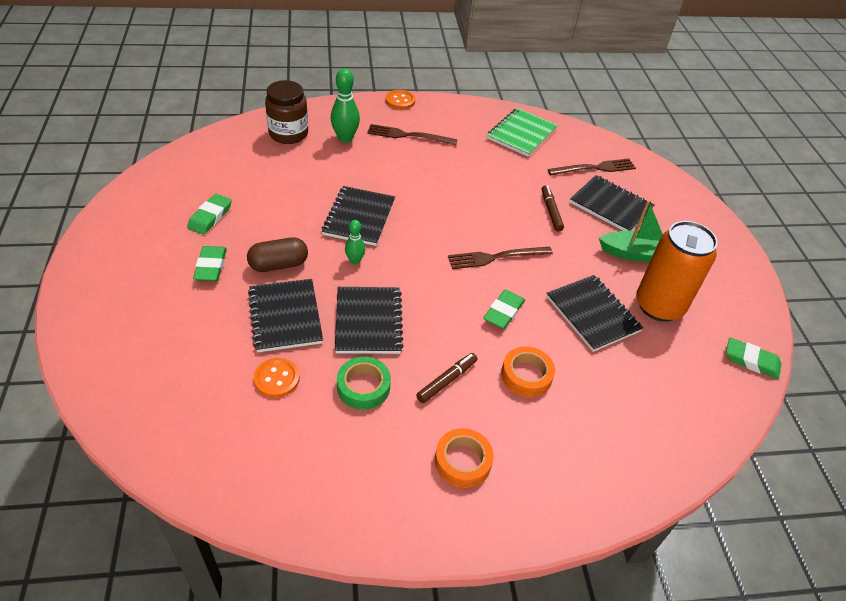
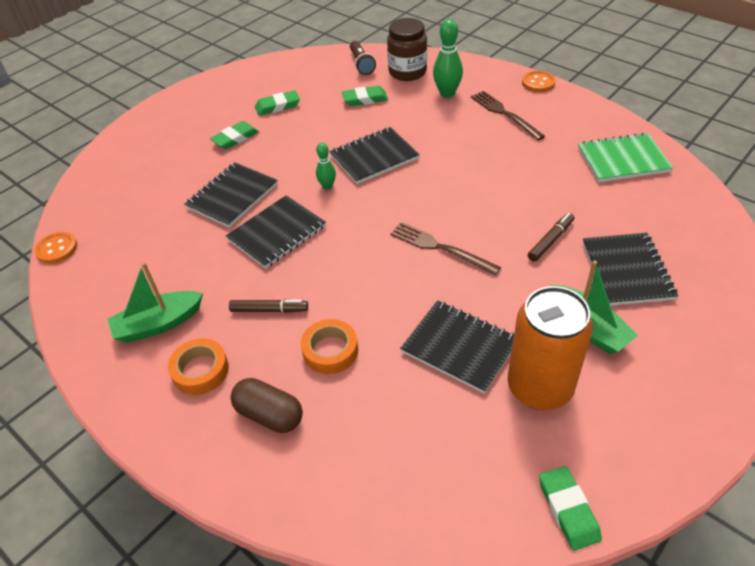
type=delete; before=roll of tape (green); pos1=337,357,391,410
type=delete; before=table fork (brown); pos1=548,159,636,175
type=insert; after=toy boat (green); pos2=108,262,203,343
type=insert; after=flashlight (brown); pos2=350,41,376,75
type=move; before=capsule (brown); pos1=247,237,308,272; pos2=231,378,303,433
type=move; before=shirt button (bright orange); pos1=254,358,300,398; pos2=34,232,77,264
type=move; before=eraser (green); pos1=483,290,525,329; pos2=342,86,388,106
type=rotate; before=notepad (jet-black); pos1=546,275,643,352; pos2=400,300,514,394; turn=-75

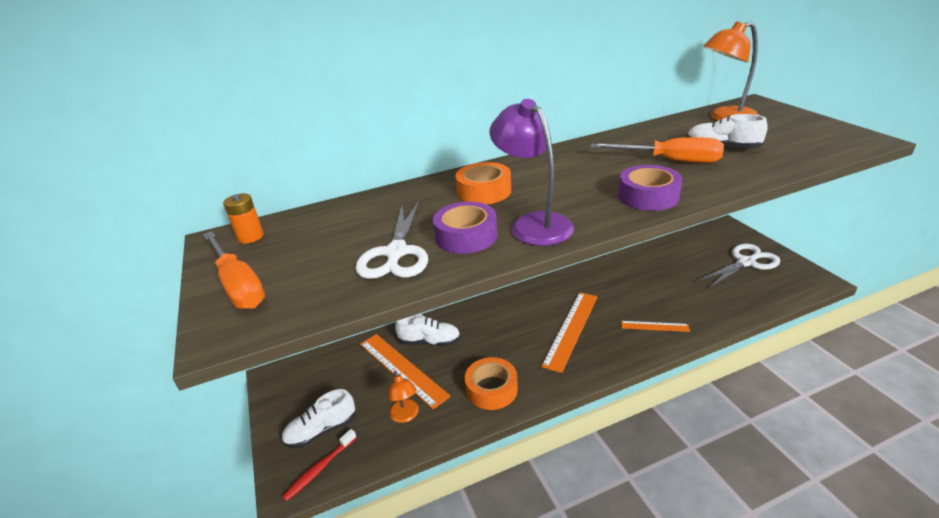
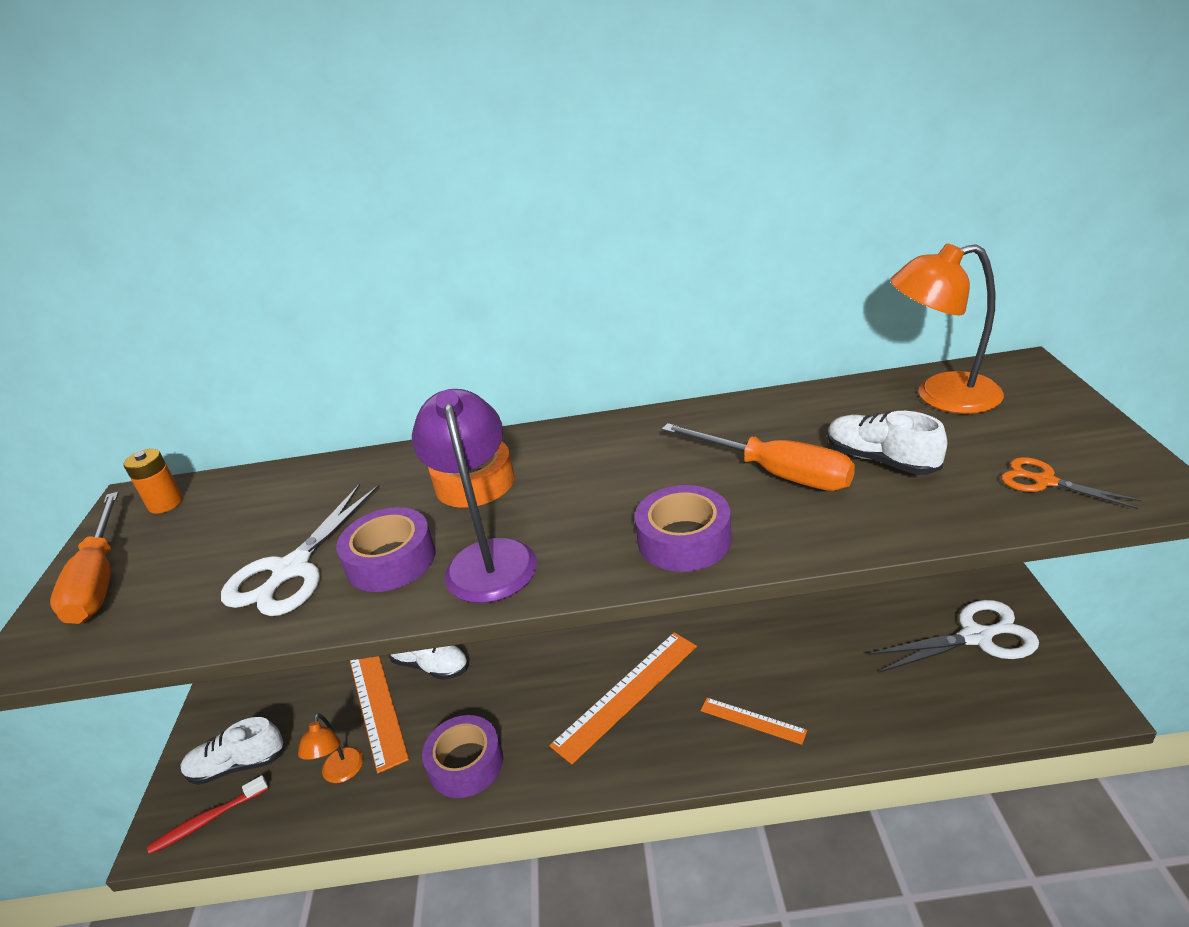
type=insert; after=shears (bright orange); pos2=1001,457,1142,509
type=recolor; before=roll of tape (bright orange); after=roll of tape (royal purple); pos1=465,357,518,410; pos2=422,715,503,798

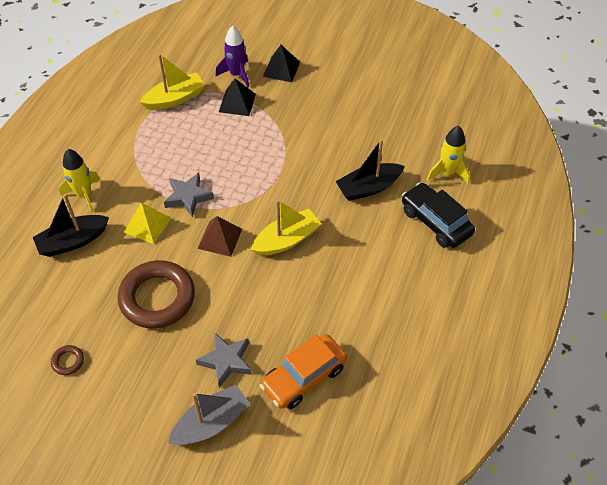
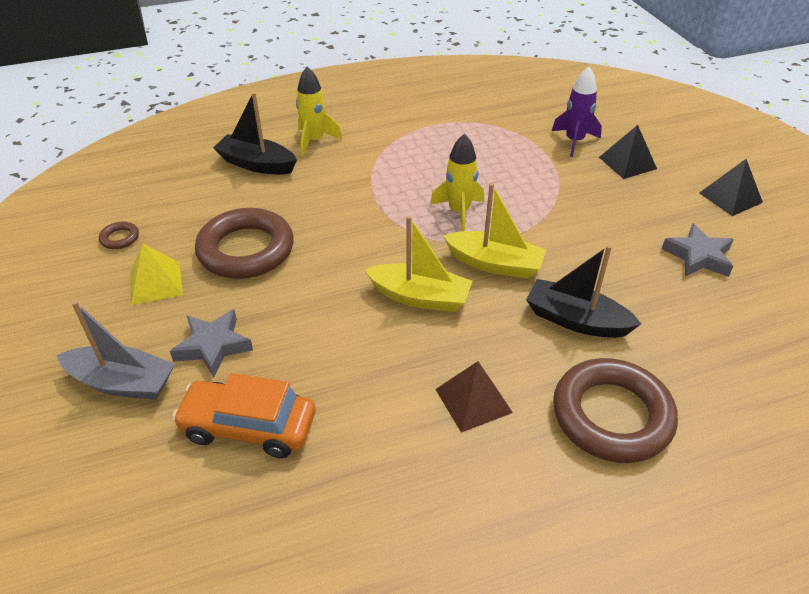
type=move; before=pyramid (golden); pos1=123,202,171,244; pos2=130,243,183,305
type=move; before=toy boat (golden); pos1=140,54,205,110; pos2=443,183,547,279
type=move; before=five-pointed star (ash-grey); pos1=164,173,214,217; pos2=662,223,734,277
type=move; before=pyramid (brown); pos1=197,216,242,257; pos2=435,361,513,433
type=move; before=pyramid (jet-black); pos1=219,79,256,116; pos2=700,159,763,216
type=move; before=toy rocket (golden); pos1=427,126,470,184; pos2=430,133,484,231
type=replace; before=toy car (jet-black); after=ring (brown); pos1=402,182,475,248; pos2=553,358,678,463

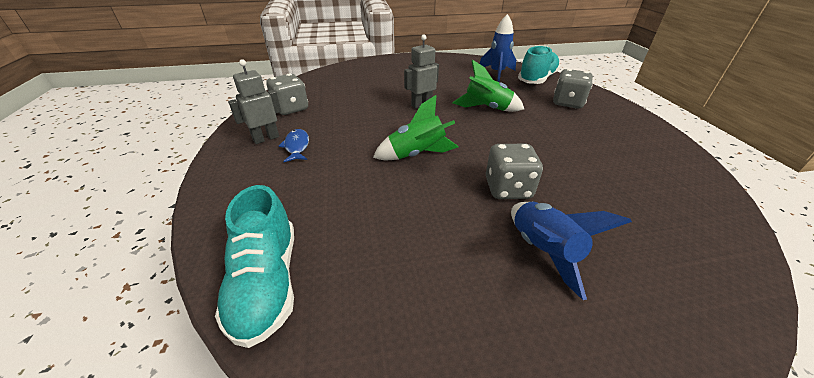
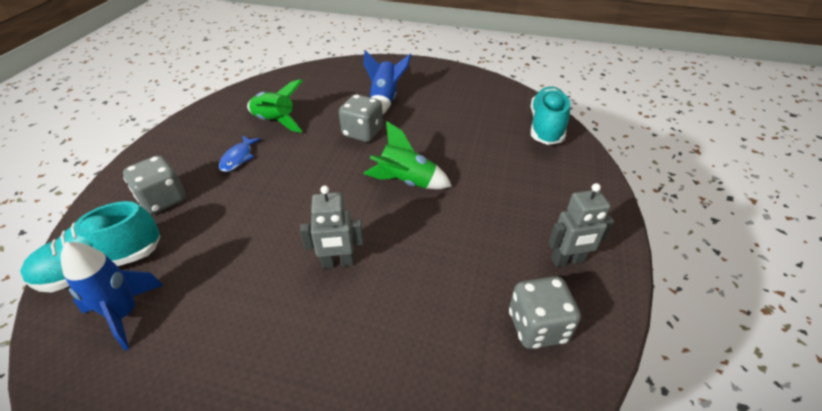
type=move; before=fish figure (blue); pos1=279,129,309,162; pos2=219,136,261,172
type=move; before=toy rocket (green); pos1=452,60,524,112; pos2=247,79,303,133

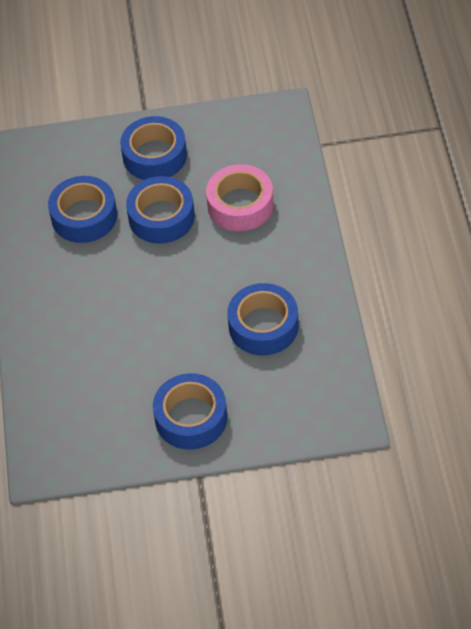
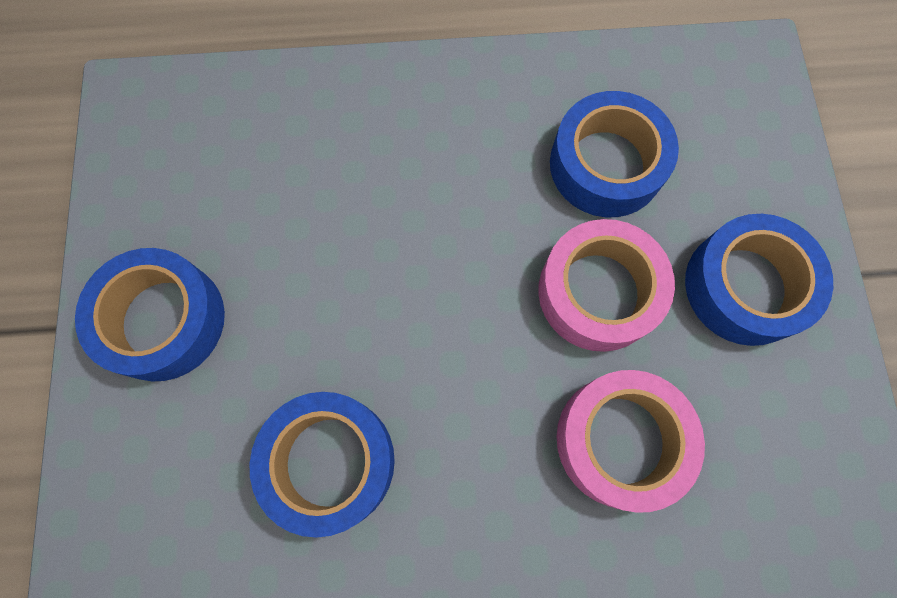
type=recolor; before=roll of tape (blue); after=roll of tape (rosy); pos1=126,176,195,244; pos2=538,219,675,352

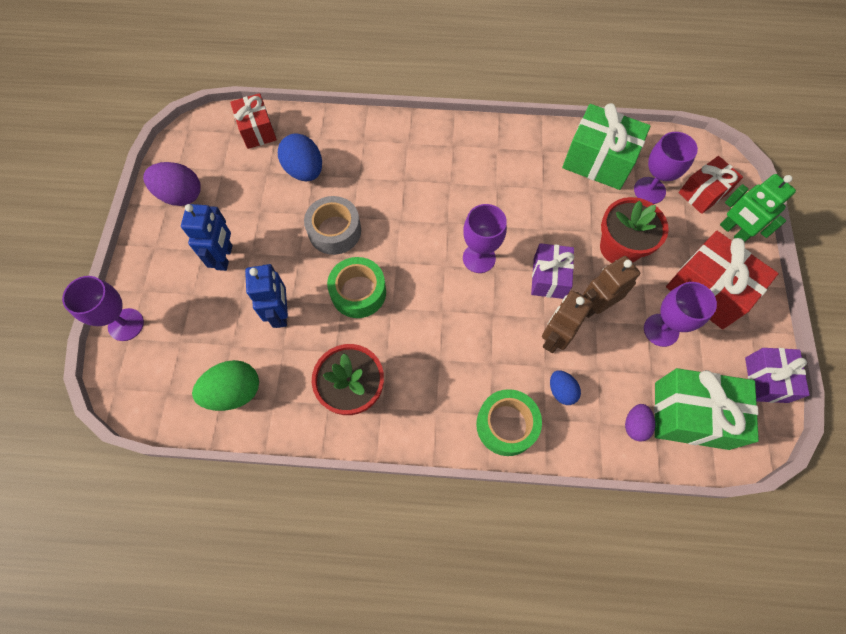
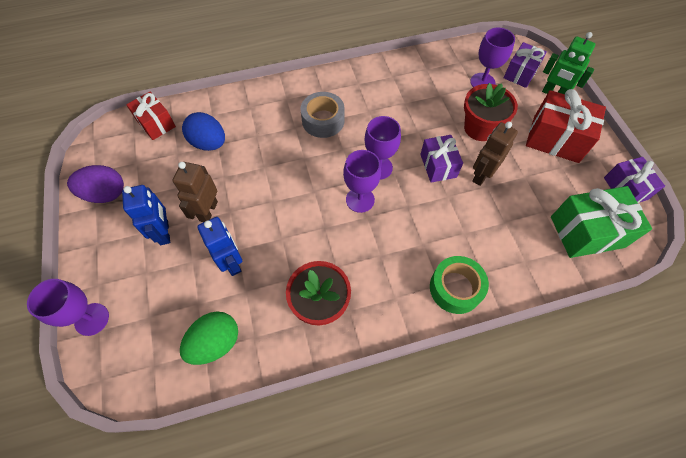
type=delete; before=roll of tape (green); pos1=327,257,386,318
type=delete; before=egg (blue); pos1=550,370,581,405
type=delete; before=gift (green); pos1=562,103,651,190
type=delete; before=egg (royal purple); pos1=625,404,655,442
type=move; before=roll of tape (ash-grey); pos1=304,196,361,255; pos2=300,92,345,138
type=move; before=robot figure (brown); pos1=542,291,593,353; pos2=172,162,218,222
type=move; before=wine glass (royal purple); pos1=644,282,717,347; pos2=343,150,381,213
type=recolor; before=gift (scarlet); after=gift (royal purple); pos1=679,156,743,214; pos2=504,42,547,88

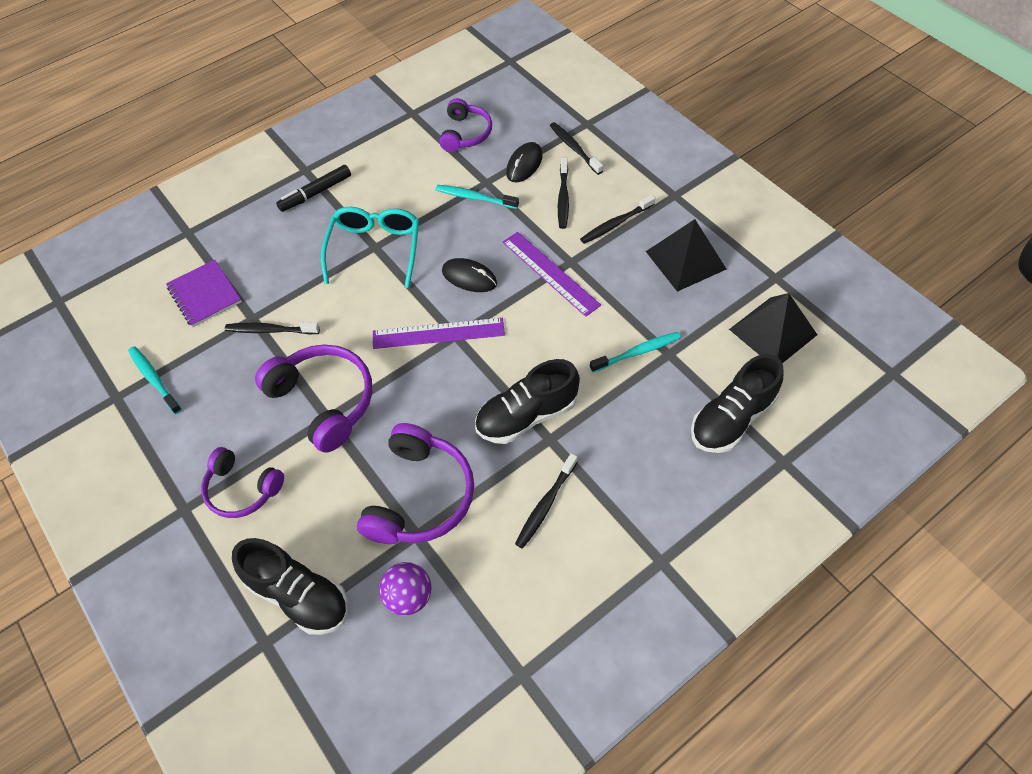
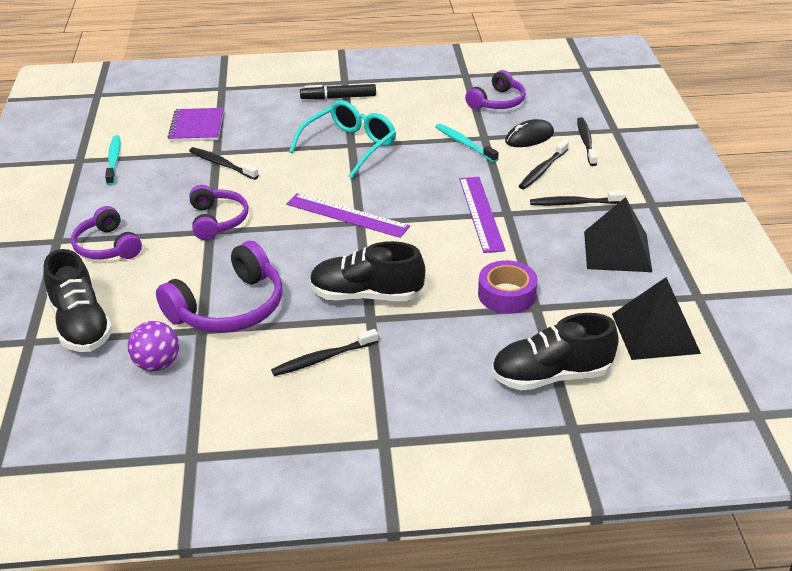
type=delete; before=PC mouse (jet-black); pos1=442,258,497,292
type=replace; before=dental brush (teal); after=roll of tape (royal purple); pos1=590,332,681,372; pos2=478,260,538,314
type=resize; before=headset (royal purple); pos1=255,344,372,453; pos2=189,185,248,240; scale=0.65

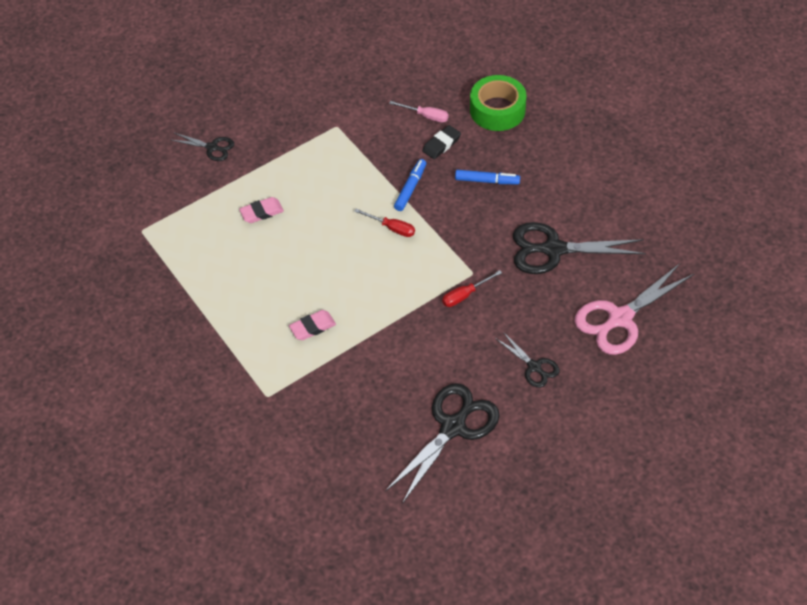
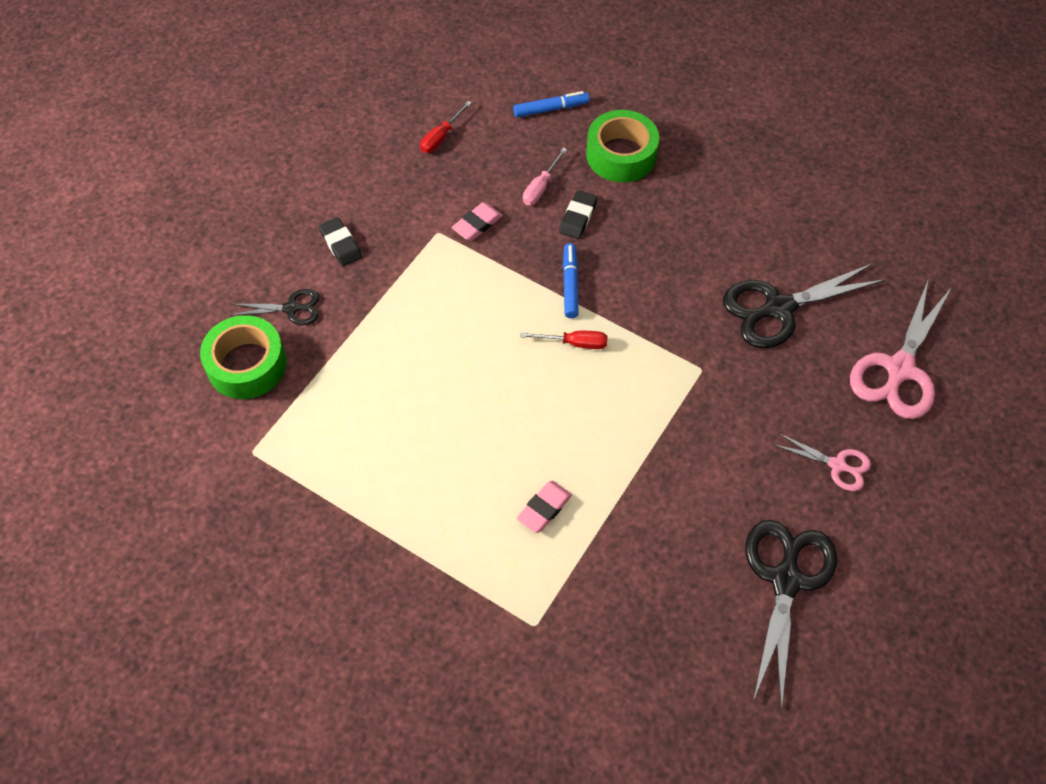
type=insert; after=roll of tape (green); pos2=200,315,287,399
type=insert; after=eraser (jet-black); pos2=319,217,362,267
type=move; before=eraser (rosy); pos1=239,197,284,223; pos2=452,202,503,241
type=move; before=hand screwdriver (scarlet); pos1=442,270,502,307; pos2=420,101,472,153
type=move; before=marker pen (blue); pos1=455,170,520,184; pos2=513,91,589,117
type=recolor; before=shears (jet-black); after=shears (rosy); pos1=495,332,560,388; pos2=773,433,871,491
type=rotate; before=hand screwdriver (rosy); pos1=389,101,449,122; pos2=523,148,567,205; turn=120

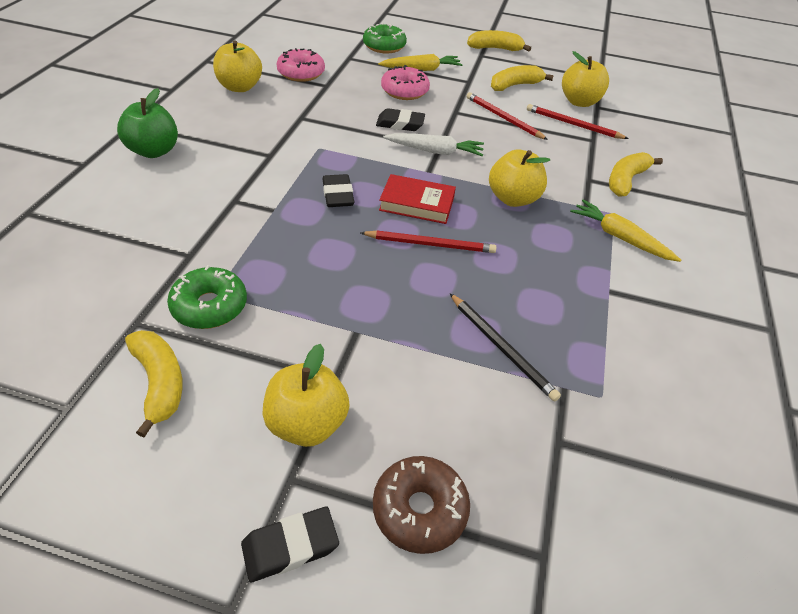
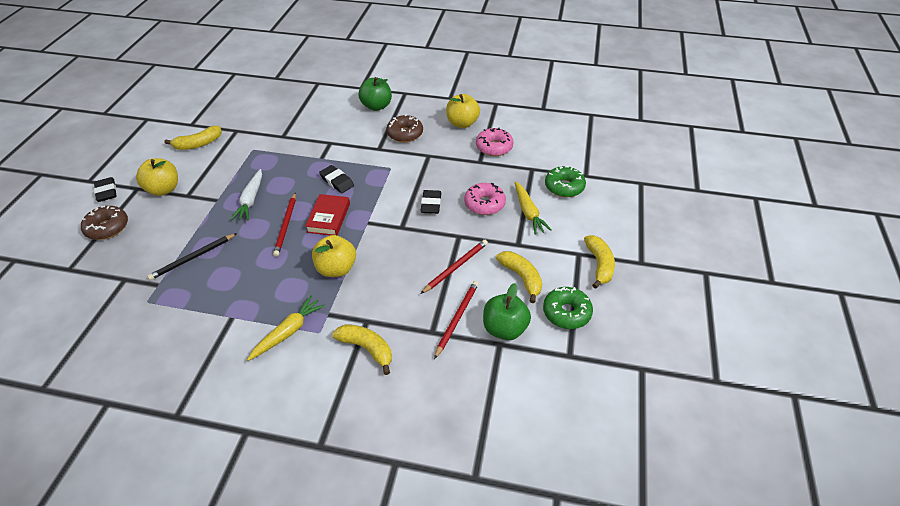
type=insert; after=donut (brown); pos2=386,114,423,142
type=move; before=donut (green); pos1=167,265,247,329; pos2=543,287,593,329
type=move; before=toy carrot (white); pos1=383,133,484,157; pos2=231,169,262,220
type=recolor; before=toy apple (golden); after=toy apple (green); pos1=562,51,609,107; pos2=483,283,531,340
type=rotate; before=eraser (jet-black); pos1=322,174,355,207; pos2=319,165,354,193; turn=60

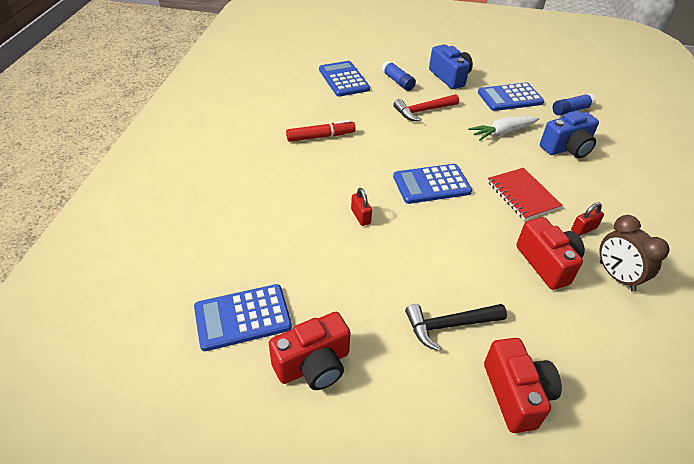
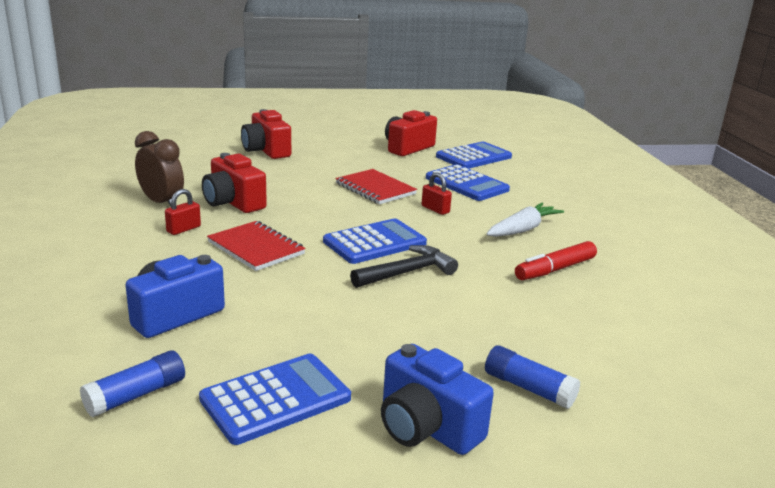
type=delete; before=claw hammer (scarlet); pos1=393,94,459,121
type=insert; after=notepad (scarlet); pos2=336,169,417,204
type=move; before=calculator (blue); pos1=319,61,370,97; pos2=426,164,510,201
type=move; before=claw hammer (jet-black); pos1=405,304,507,351; pos2=350,245,458,288
type=move; before=toy carrot (white); pos1=468,116,539,141; pos2=486,203,564,237

